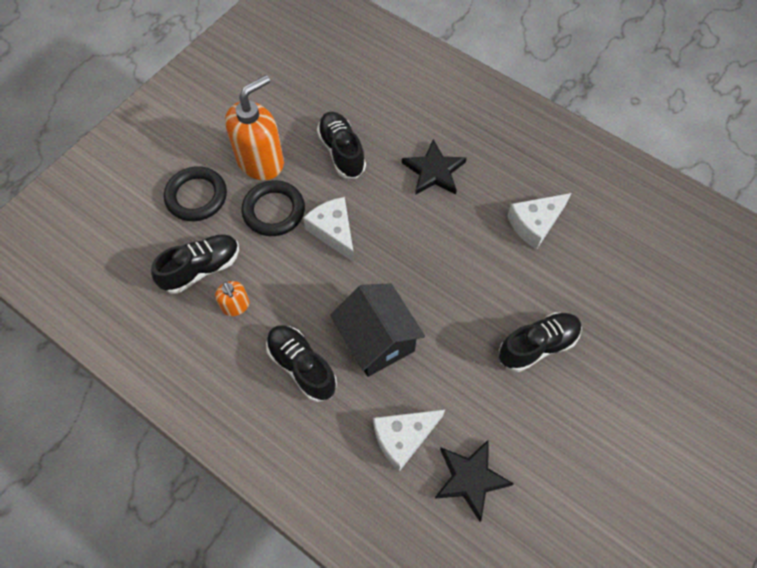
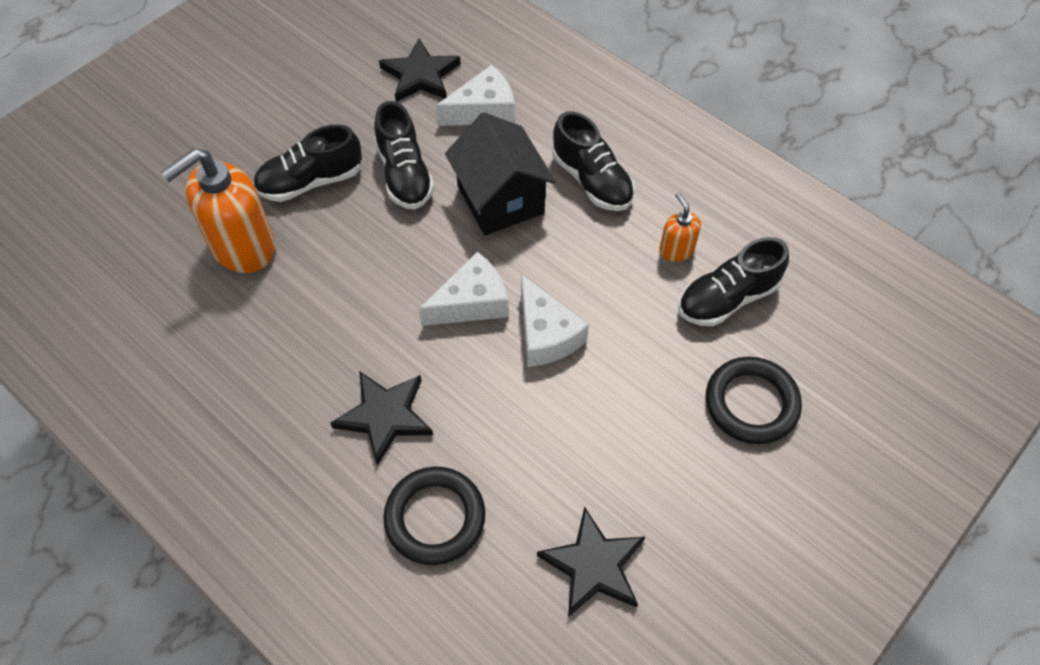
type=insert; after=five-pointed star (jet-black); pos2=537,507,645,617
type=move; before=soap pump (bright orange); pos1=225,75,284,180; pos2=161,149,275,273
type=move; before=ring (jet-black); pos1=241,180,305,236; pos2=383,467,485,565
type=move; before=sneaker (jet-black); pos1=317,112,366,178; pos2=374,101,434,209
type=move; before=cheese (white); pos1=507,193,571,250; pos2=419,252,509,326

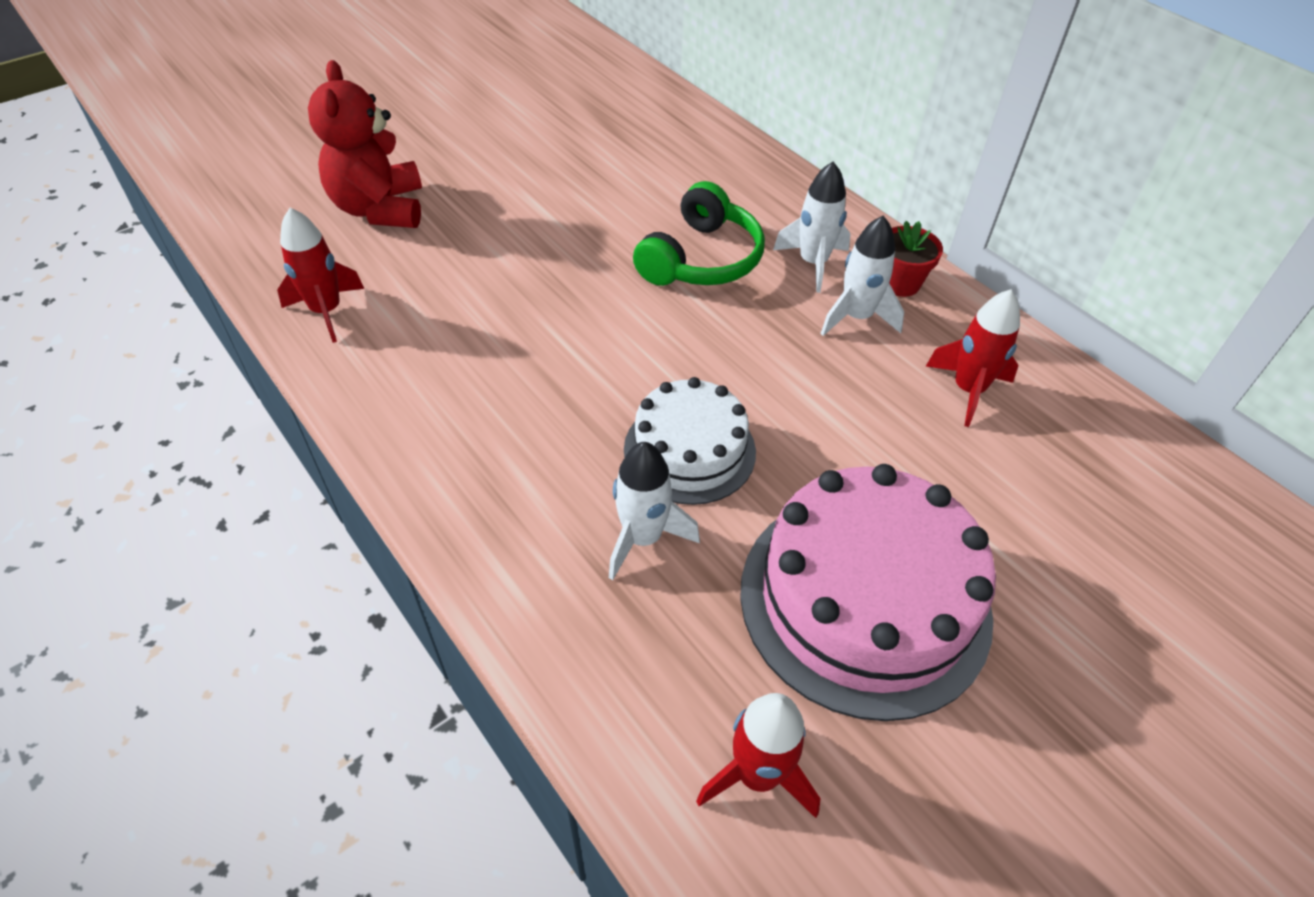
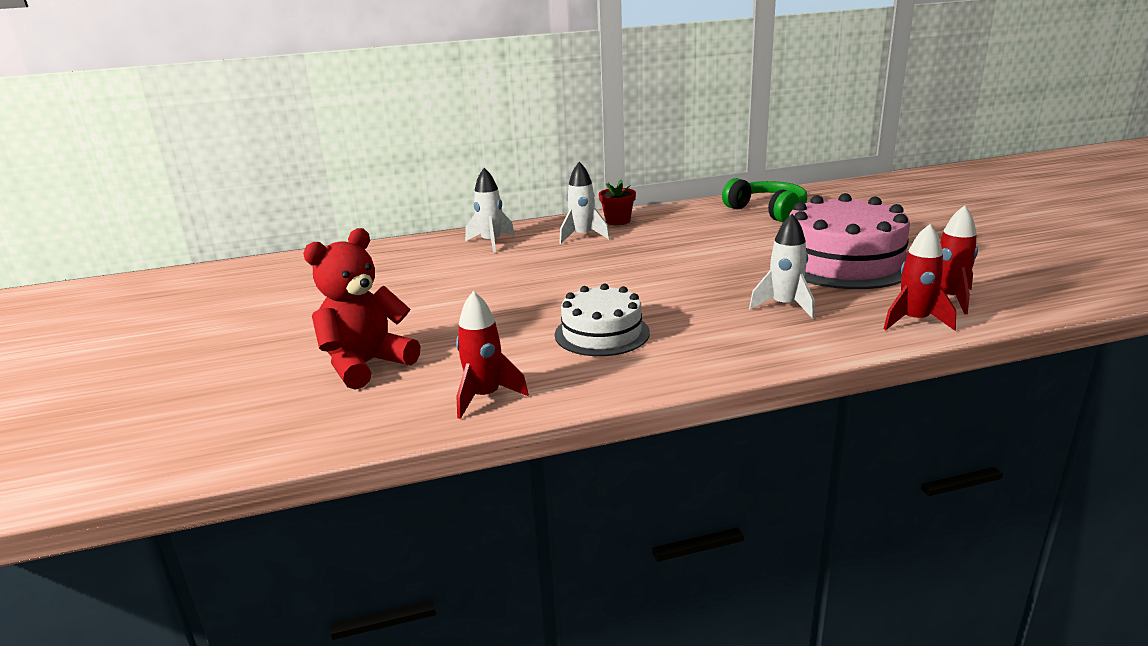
type=move; before=cake (white); pos1=624,377,756,505; pos2=555,284,650,356
type=move; before=headset (green); pos1=633,181,765,286; pos2=722,178,807,222
type=move; before=toy rocket (white); pos1=820,216,904,336; pos2=465,168,515,253
type=move; before=toy rocket (scarlet); pos1=926,289,1020,427; pos2=884,224,956,331
type=rotate; before=teddy (scarlet); pos1=308,60,422,228; pos2=303,228,421,390; turn=120

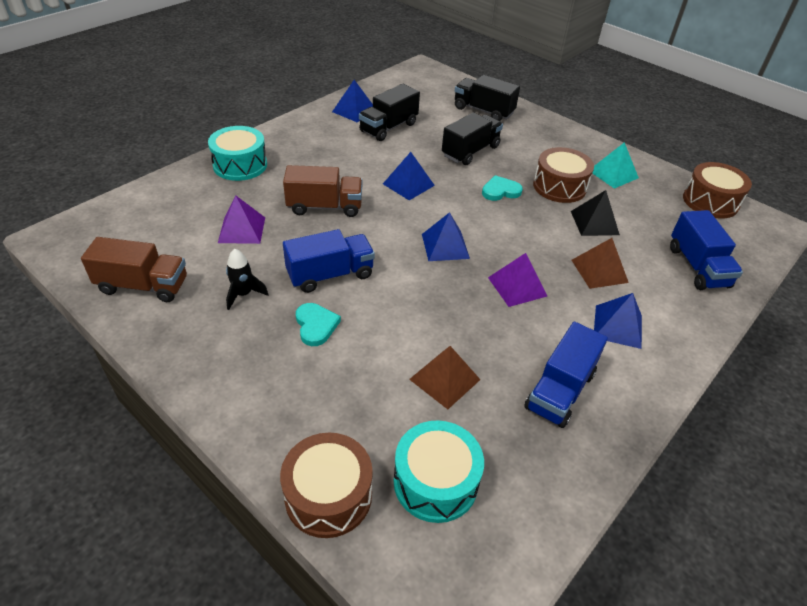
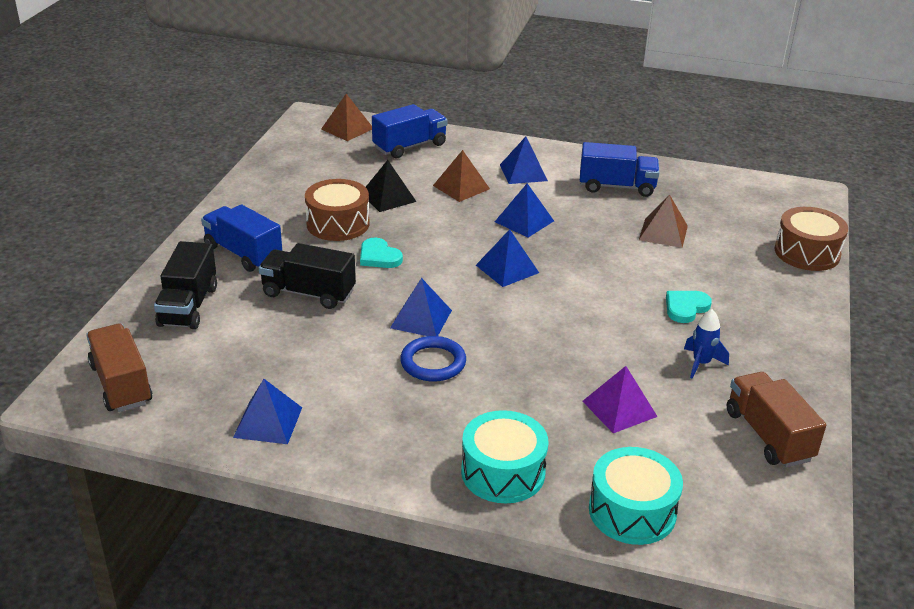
type=delete; before=lorry (jet-black); pos1=359,84,420,141
type=delete; before=pyramid (teal); pos1=592,142,639,189
type=delete; before=drum (brown); pos1=683,162,752,219
type=insert; after=pyramid (brown); pos2=321,94,372,141
type=insert; after=ring (blue); pos2=400,336,466,382
type=move; before=lorry (brown); pos1=283,165,363,217; pos2=86,324,152,412
type=move; before=lorry (blue); pos1=283,229,375,293; pos2=201,204,282,272
type=move; before=drum (teal); pos1=394,420,484,523; pos2=589,447,683,545
type=recolor; before=toy rocket (jet-black); after=toy rocket (blue); pos1=226,249,269,310; pos2=684,309,729,379
type=recolor; before=pyramid (royal purple); after=pyramid (blue); pos1=488,253,547,307; pos2=495,183,554,237

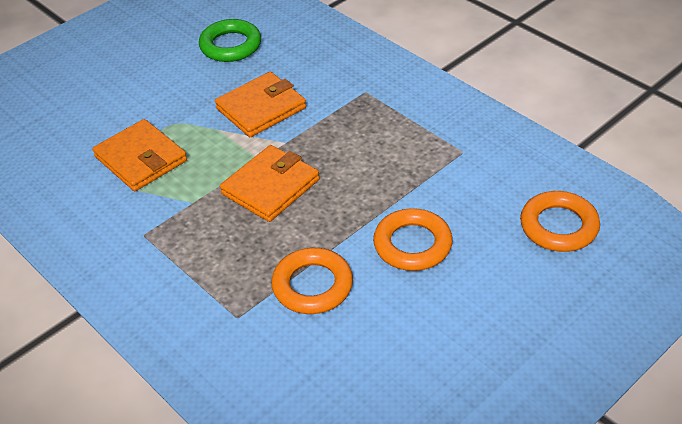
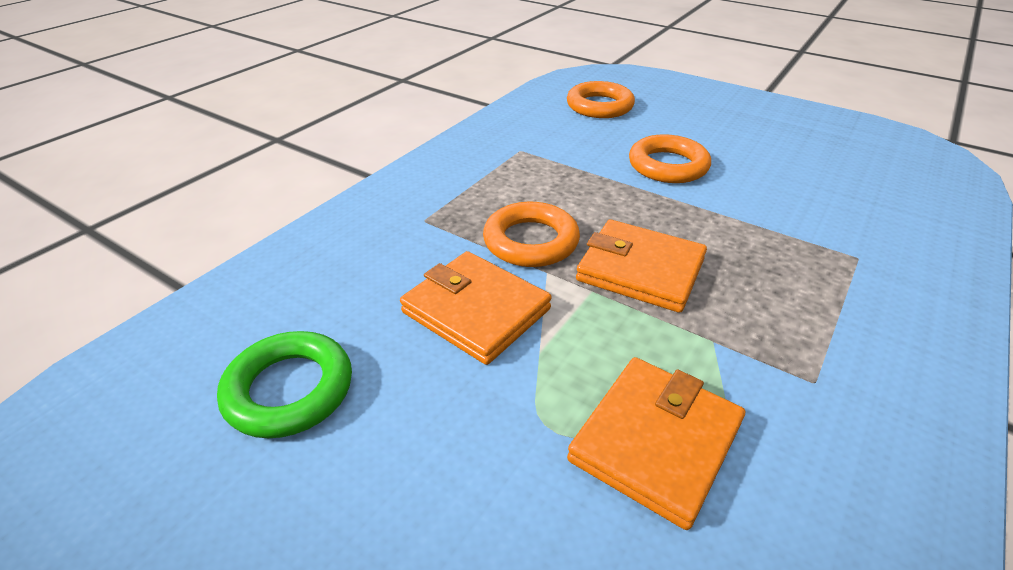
type=move; before=ring (bright orange); pos1=271,248,353,314; pos2=483,202,580,267

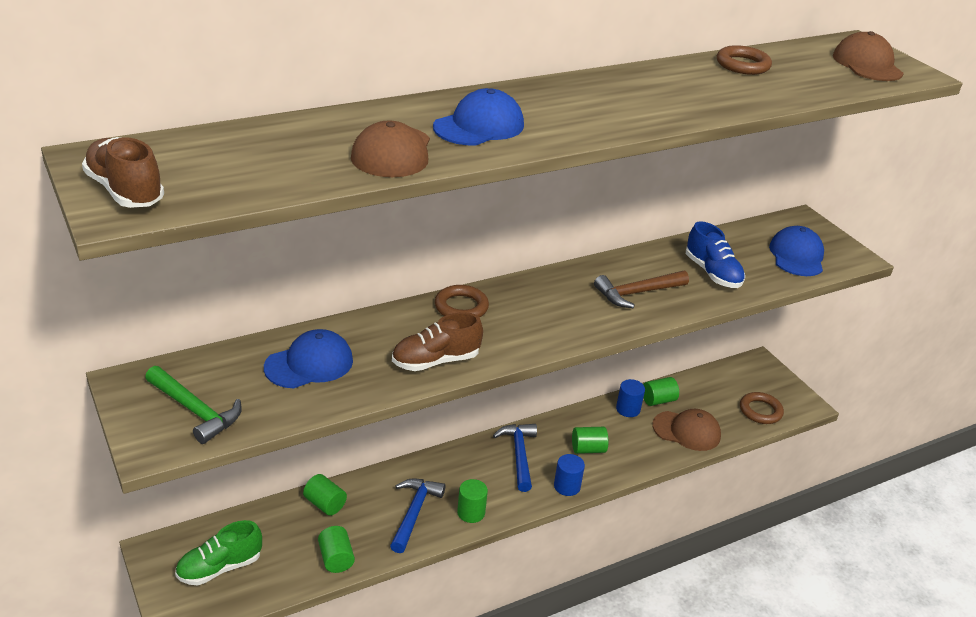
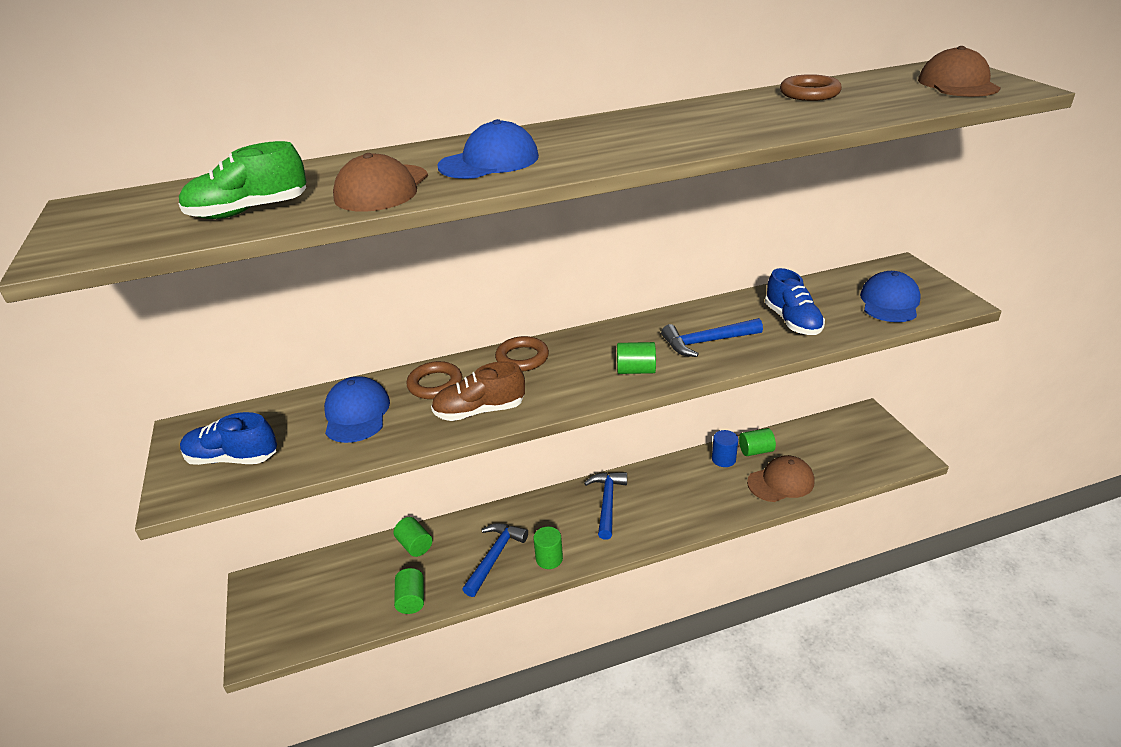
type=delete; before=sneaker (brown); pos1=82,137,164,208
type=delete; before=cylinder shape (blue); pos1=554,454,585,496
type=move; before=sneaker (green); pos1=175,520,262,585; pos2=179,141,307,219
type=move; before=cylinder shape (green); pos1=572,427,608,454; pos2=617,342,656,374
type=move; before=ring (brown); pos1=740,392,784,424; pos2=407,361,462,399
type=replace; before=claw hammer (green); after=sneaker (blue); pos1=145,366,242,444; pos2=180,412,277,465
type=recolor; before=claw hammer (brown); after=claw hammer (blue); pos1=594,271,689,308; pos2=661,318,763,357
type=rotate; before=peaked cap (blue); pos1=264,329,353,388; pos2=324,376,390,443; turn=-75
type=rotate; before=peaked cap (brown); pos1=652,409,721,451; pos2=747,455,814,502; turn=-45

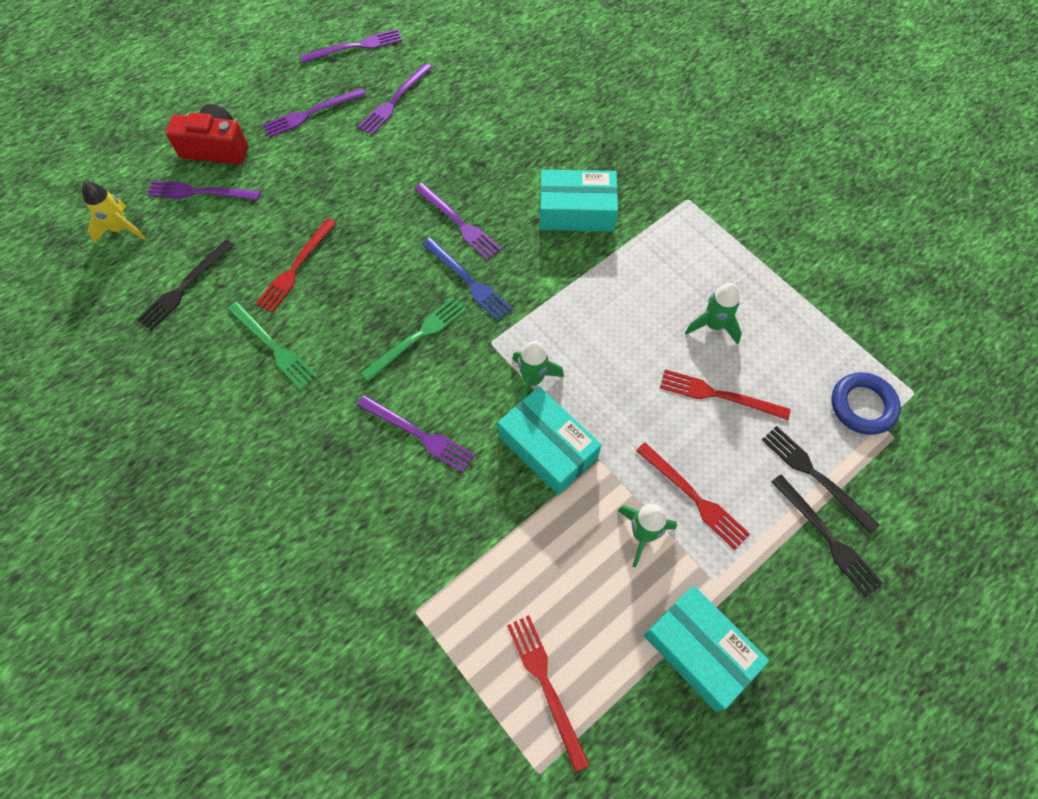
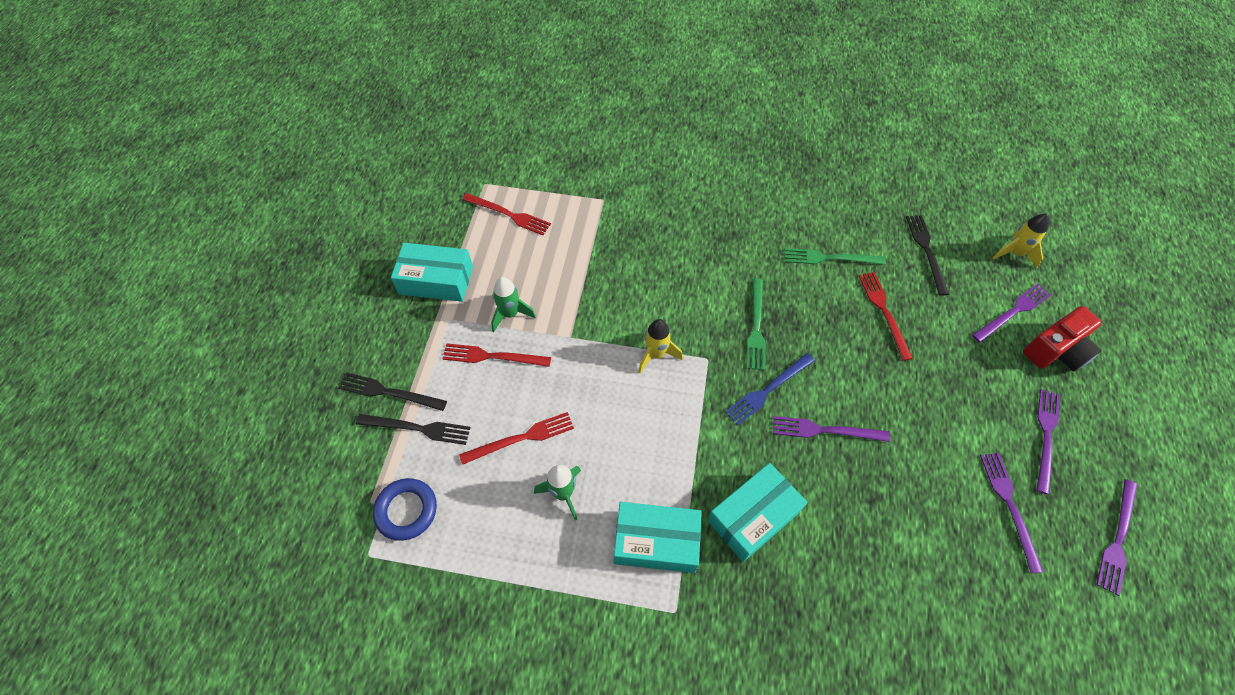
type=delete; before=table fork (royal purple); pos1=357,395,475,472
type=move; before=box (teal); pos1=498,387,602,495; pos2=614,502,702,573
type=recolor; before=toy rocket (green); after=toy rocket (golden); pos1=512,341,564,401; pos2=638,319,683,373
type=rotate; before=table fork (blue); pos1=422,238,513,321; pos2=725,353,815,426; turn=-45

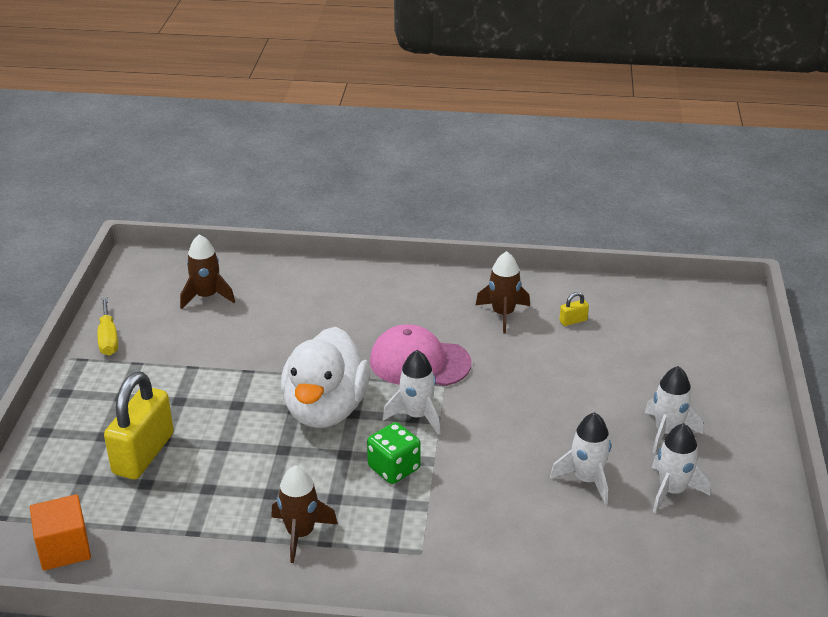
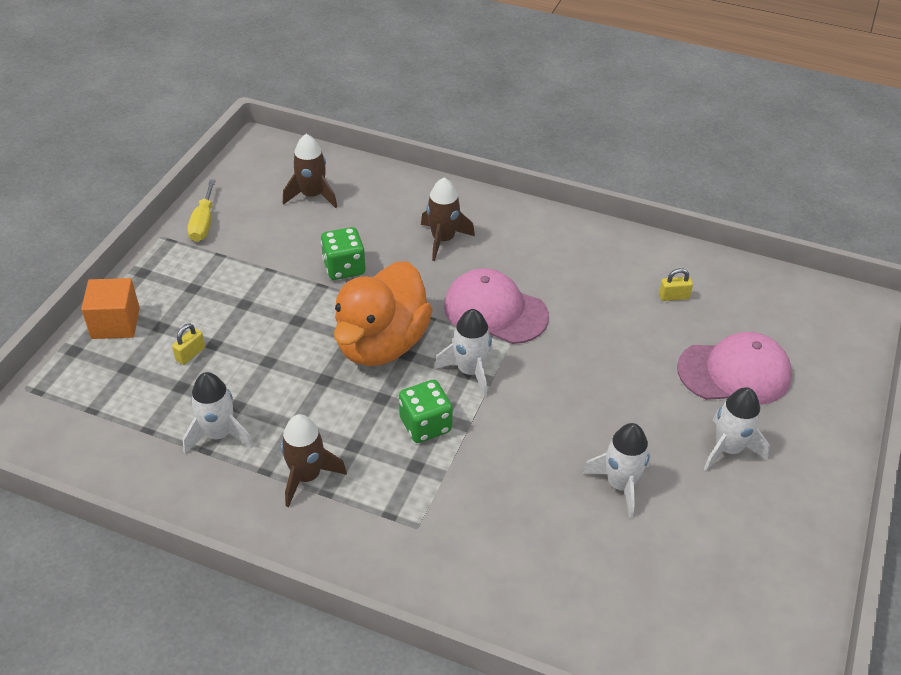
type=insert; after=die (green); pos2=321,227,365,280
type=insert; after=peaked cap (rosy); pos2=677,332,792,405
type=move; before=solid cube (bright orange); pos1=30,494,91,571; pos2=81,278,140,339
type=move; before=toy rocket (brown); pos1=476,251,530,333; pos2=421,178,475,261
type=move; before=toy rocket (white); pos1=652,423,710,513; pos2=183,372,253,453
type=recolor; before=duck (white); after=duck (bright orange); pos1=281,327,370,428; pos2=334,261,432,366
type=resize; before=lock (golden); pos1=104,372,174,479; pos2=172,324,205,365; scale=0.41

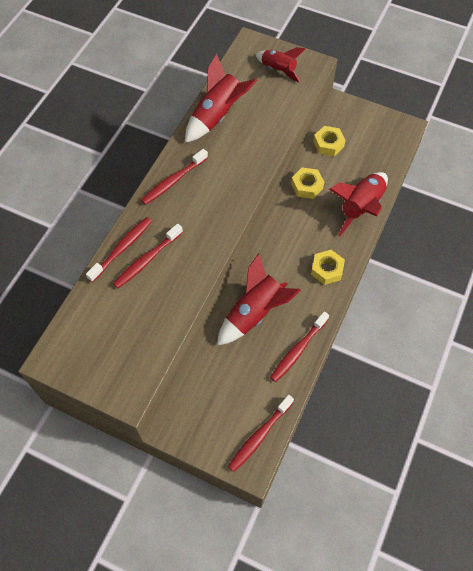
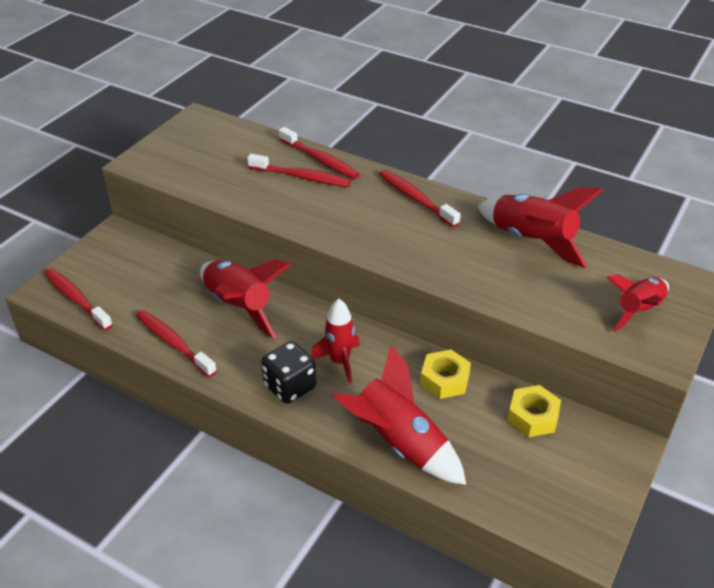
type=insert; after=toy rocket (scarlet); pos2=311,299,360,383
type=replace; before=hex nut (golden); after=die (jet-black); pos1=311,250,345,285; pos2=261,341,316,404
type=rotate; before=dental brush (scarlet); pos1=113,224,183,288; pos2=247,154,351,187; turn=150

